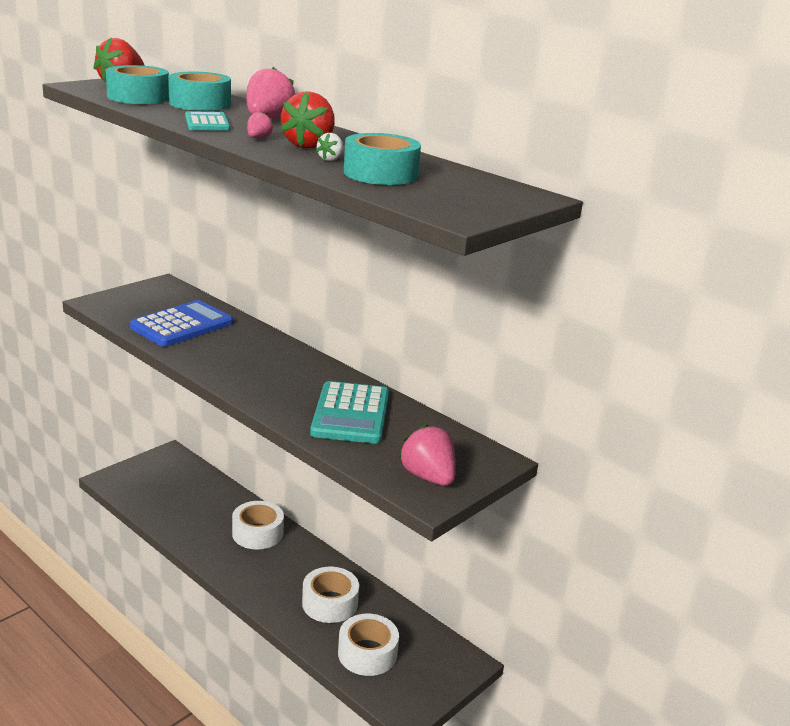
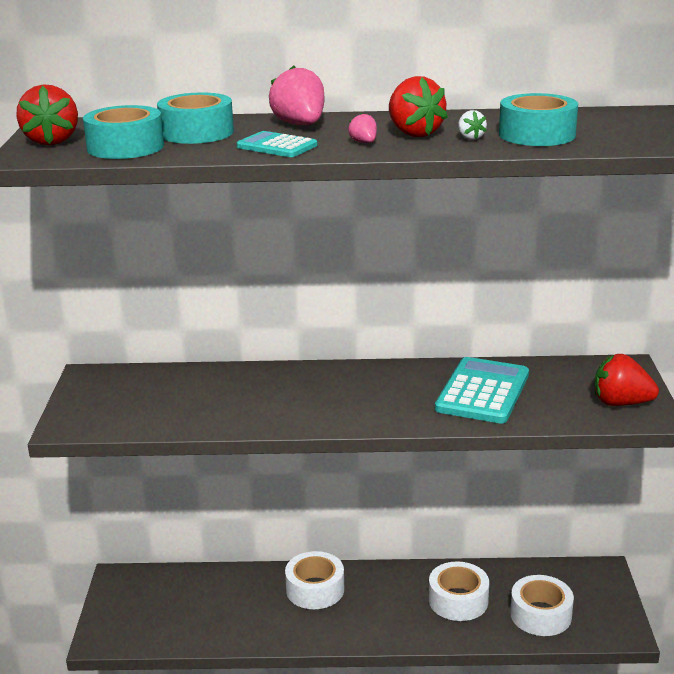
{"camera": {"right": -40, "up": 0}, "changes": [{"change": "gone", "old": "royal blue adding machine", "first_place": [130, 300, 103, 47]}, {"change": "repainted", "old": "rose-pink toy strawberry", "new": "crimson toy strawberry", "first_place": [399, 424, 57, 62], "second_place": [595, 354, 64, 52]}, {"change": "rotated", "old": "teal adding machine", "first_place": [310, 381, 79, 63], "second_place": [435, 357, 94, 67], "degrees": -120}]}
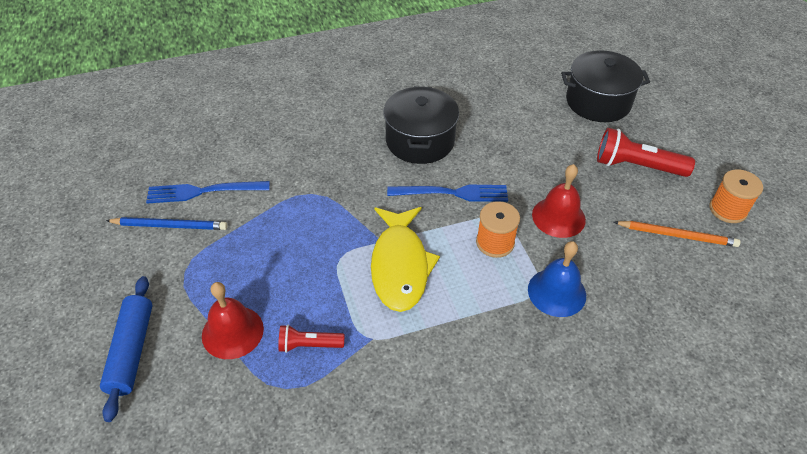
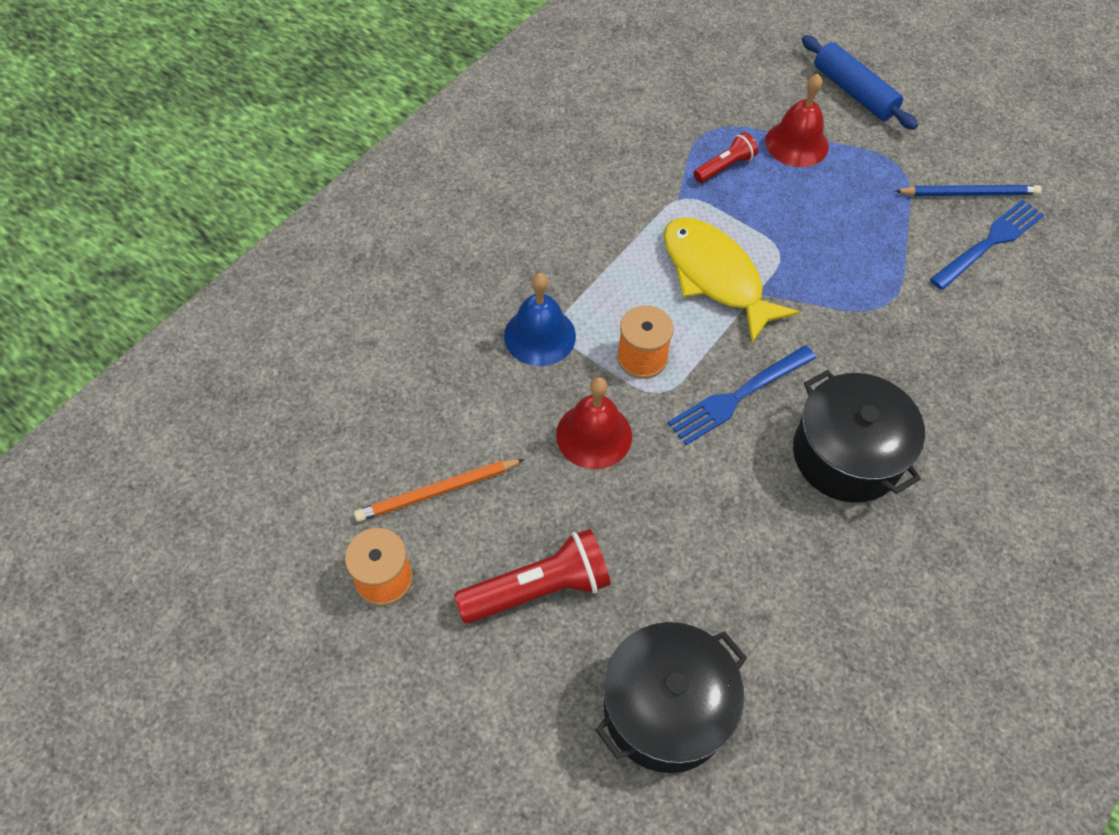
{"camera": {"right": 145, "up": 10}, "changes": [{"change": "rotated", "old": "royal blue wooden pencil", "first_place": [106, 217, 121, 13], "second_place": [895, 185, 147, 11], "degrees": -150}]}
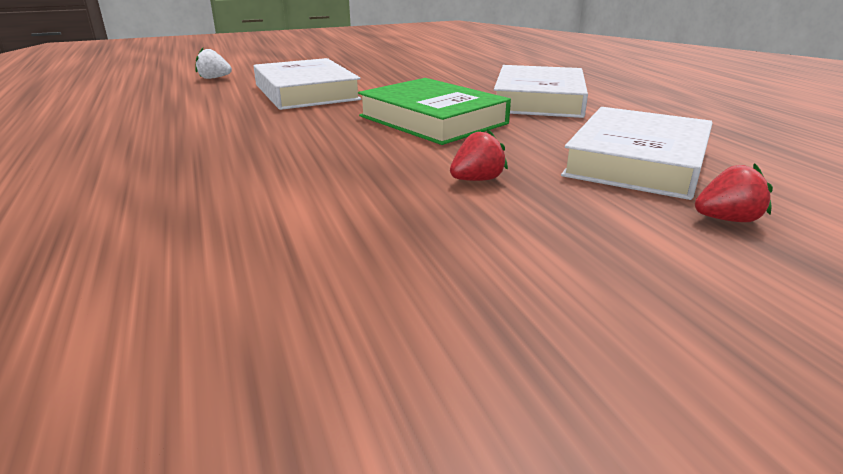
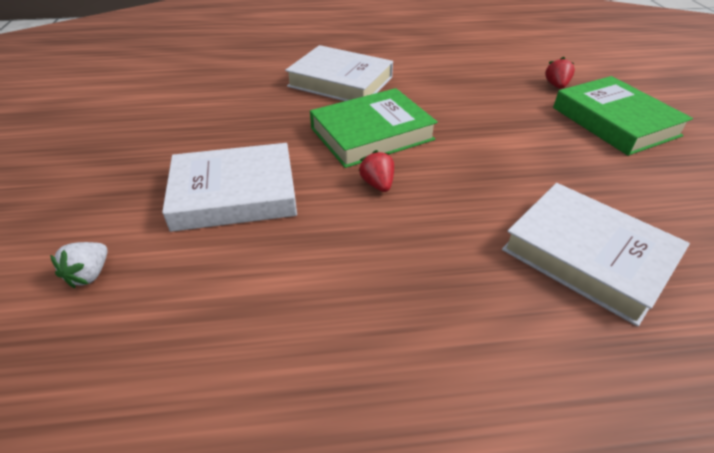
{"camera": {"right": -75, "up": 15}, "changes": [{"change": "new", "new": "emerald book", "second_place": [553, 76, 140, 80]}, {"change": "shifted", "old": "crimson toy strawberry", "first_place": [450, 129, 58, 52], "second_place": [359, 150, 35, 42]}, {"change": "shifted", "old": "white book", "first_place": [561, 107, 152, 93], "second_place": [502, 183, 188, 144]}]}
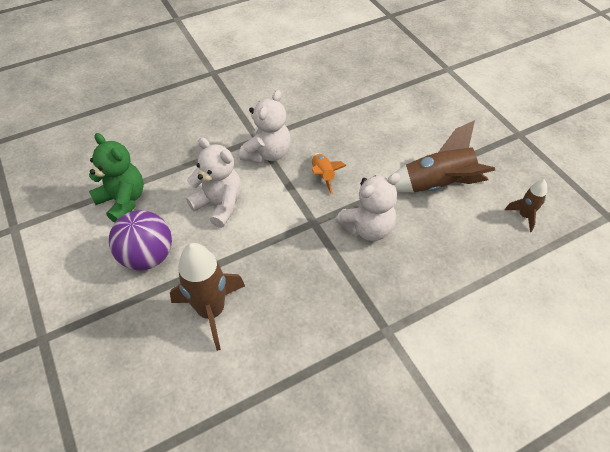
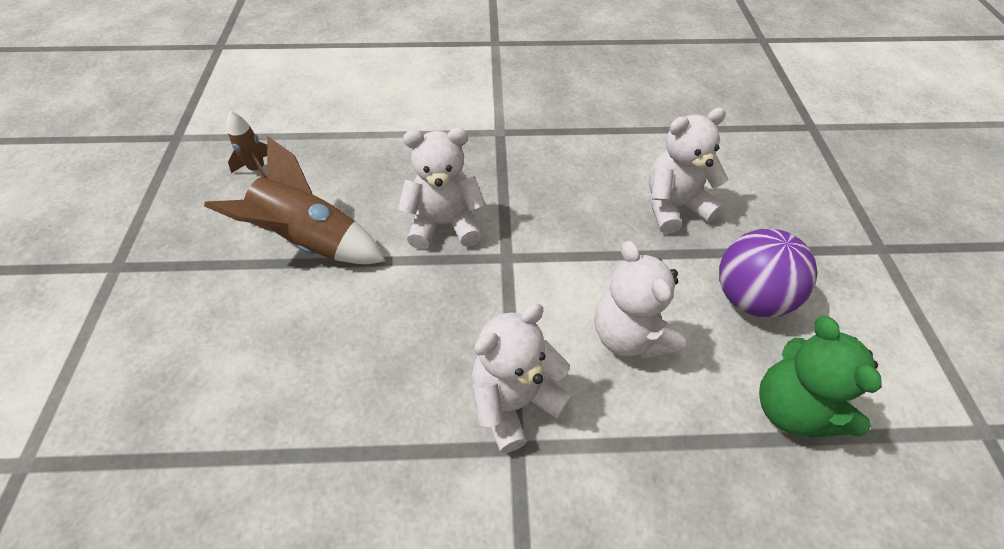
{"camera": {"right": -155, "up": 0}, "changes": [{"change": "gone", "old": "orange spaceship", "first_place": [312, 153, 34, 41]}, {"change": "swapped", "old": "dark brown spaceship", "new": "white teddy", "first_place": [170, 243, 75, 108], "second_place": [649, 108, 79, 126]}]}
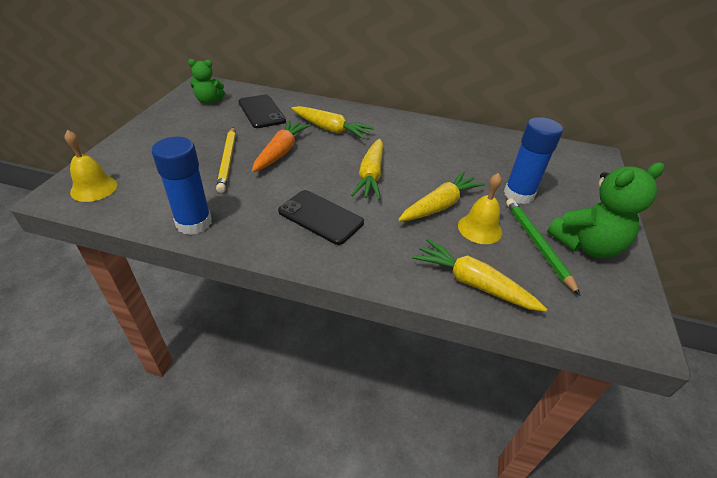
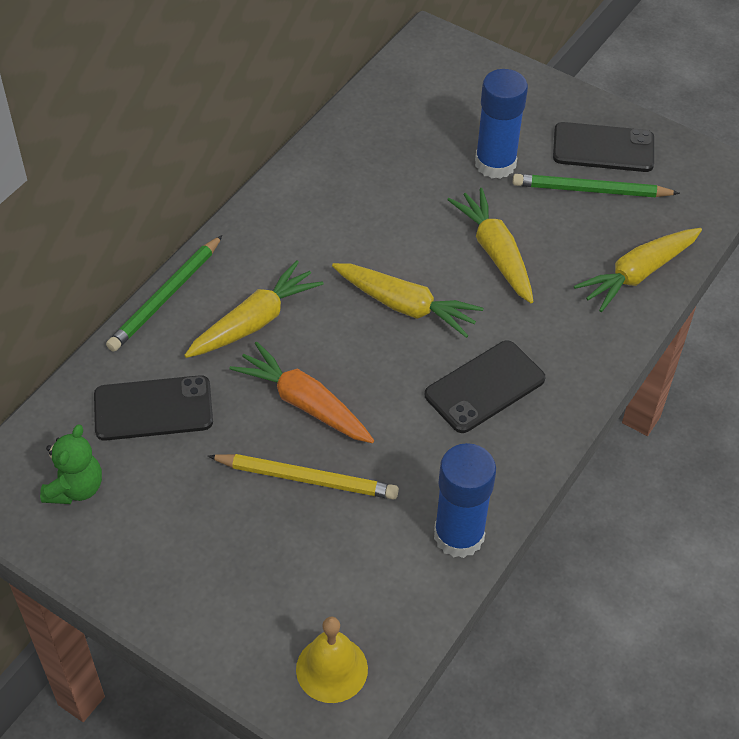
{"camera": {"right": -70, "up": 10}, "changes": [{"change": "gone", "old": "yellow bell", "first_place": [458, 173, 44, 71]}, {"change": "new", "new": "emerald wooden pencil", "second_place": [106, 235, 117, 117]}, {"change": "swapped", "old": "emerald teddy", "new": "ebony mobile phone", "first_place": [547, 162, 117, 96], "second_place": [553, 122, 101, 50]}]}
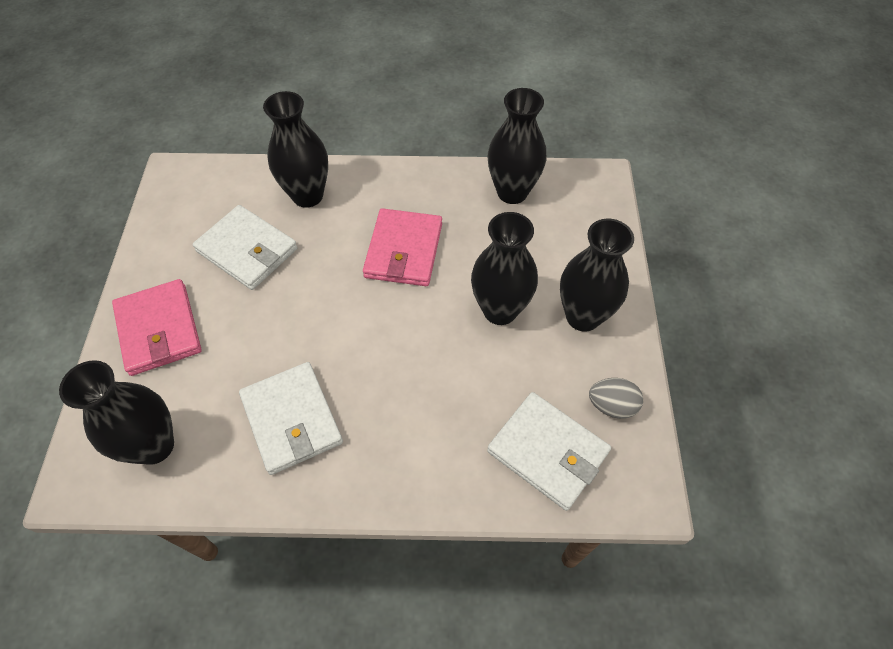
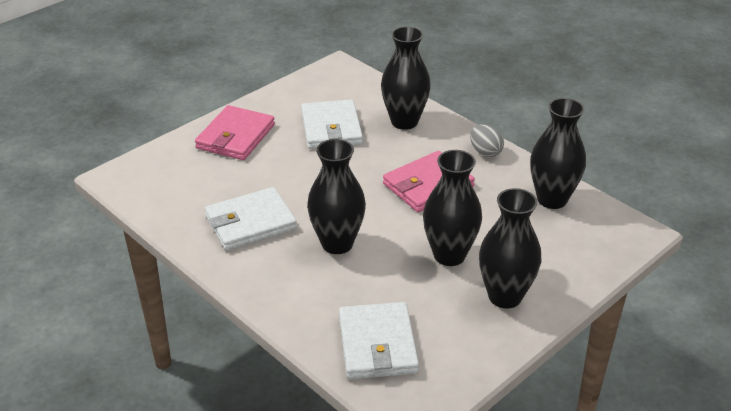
{"camera": {"right": 45, "up": -20}, "changes": [{"change": "shifted", "old": "ebony vase", "first_place": [59, 360, 115, 105], "second_place": [307, 139, 59, 115]}, {"change": "shifted", "old": "ash-grey toy egg", "first_place": [589, 378, 54, 41], "second_place": [470, 124, 34, 33]}, {"change": "rotated", "old": "white wallet", "first_place": [239, 362, 104, 113], "second_place": [205, 187, 92, 64], "degrees": 45}]}
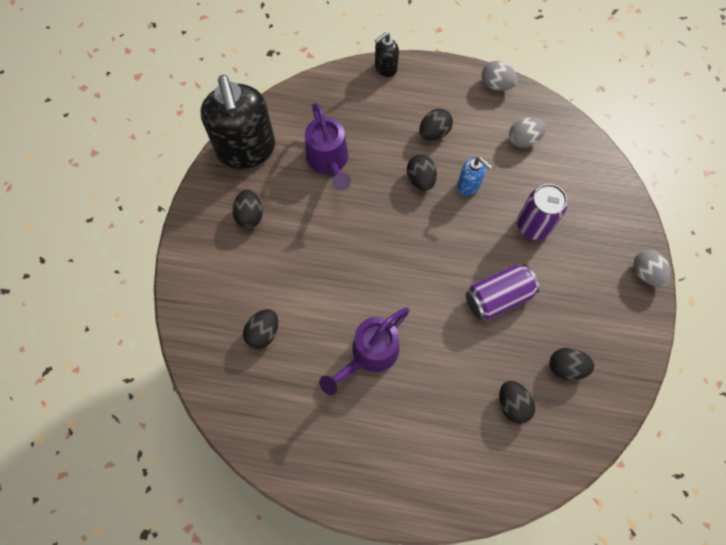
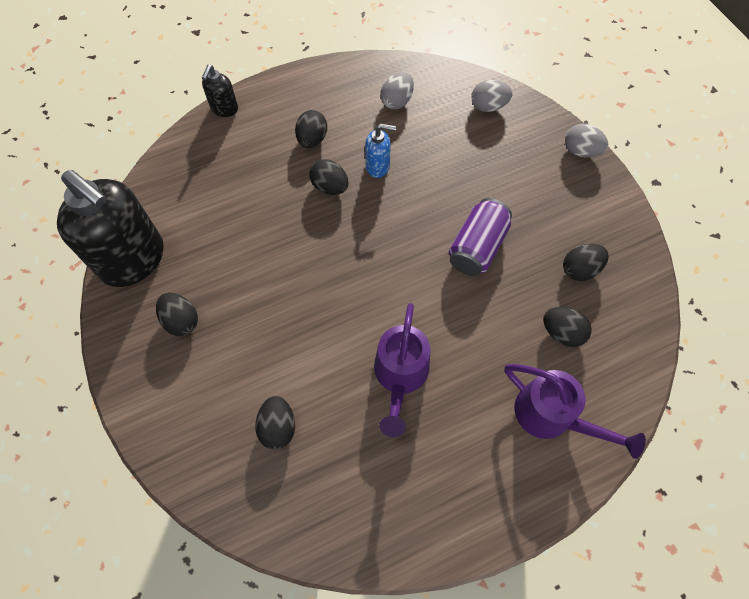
{"camera": {"right": -35, "up": -5}, "changes": [{"change": "gone", "old": "purple tin", "first_place": [517, 184, 50, 56]}, {"change": "shifted", "old": "purple watering can", "first_place": [305, 103, 46, 88], "second_place": [505, 364, 141, 95]}, {"change": "shifted", "old": "ash-grey toy egg", "first_place": [482, 61, 36, 30], "second_place": [471, 80, 41, 32]}]}
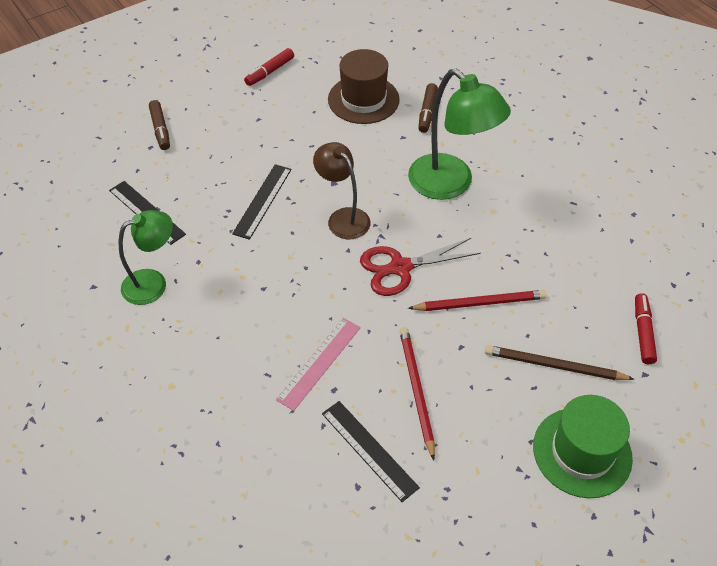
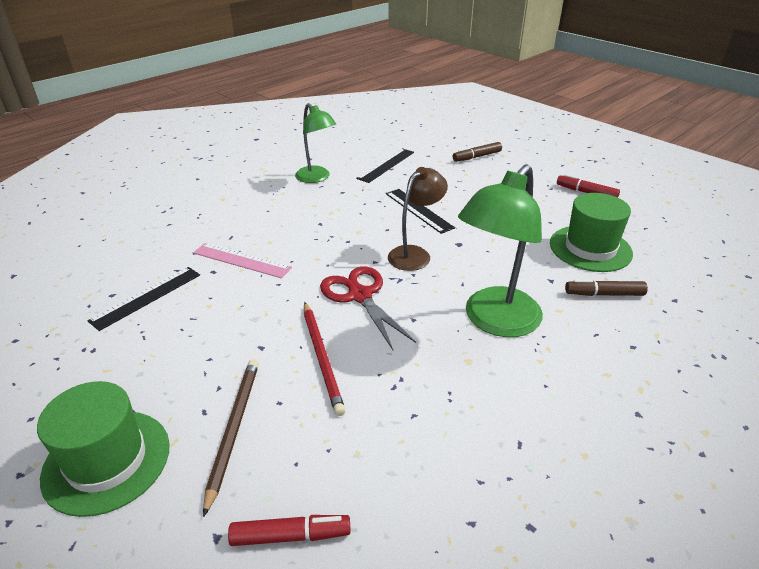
{"camera": {"right": 80, "up": -15}, "changes": [{"change": "gone", "old": "crimson wooden pencil", "first_place": [400, 327, 35, 133]}, {"change": "repainted", "old": "dark brown tall hat", "new": "emerald tall hat", "first_place": [328, 49, 72, 75], "second_place": [550, 193, 83, 79]}, {"change": "rotated", "old": "ebony ruler", "first_place": [232, 164, 60, 76], "second_place": [386, 189, 69, 45], "degrees": 45}]}
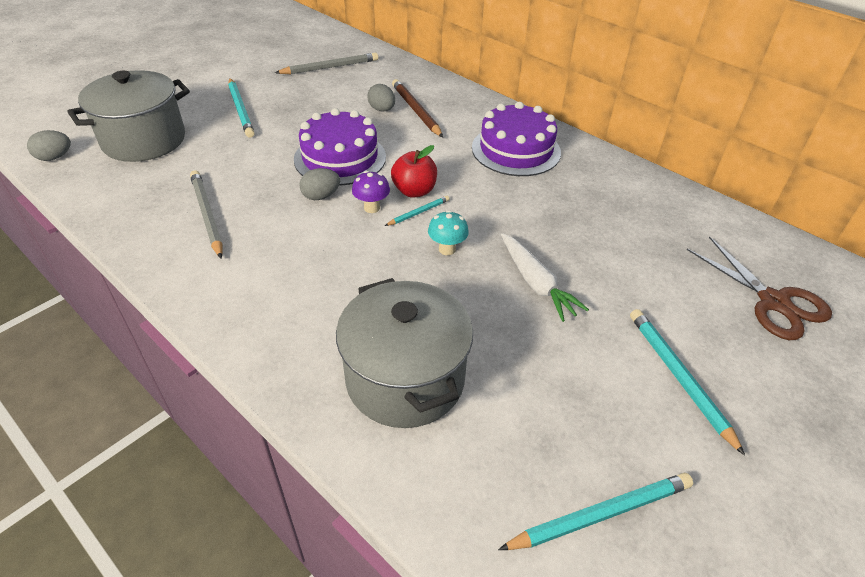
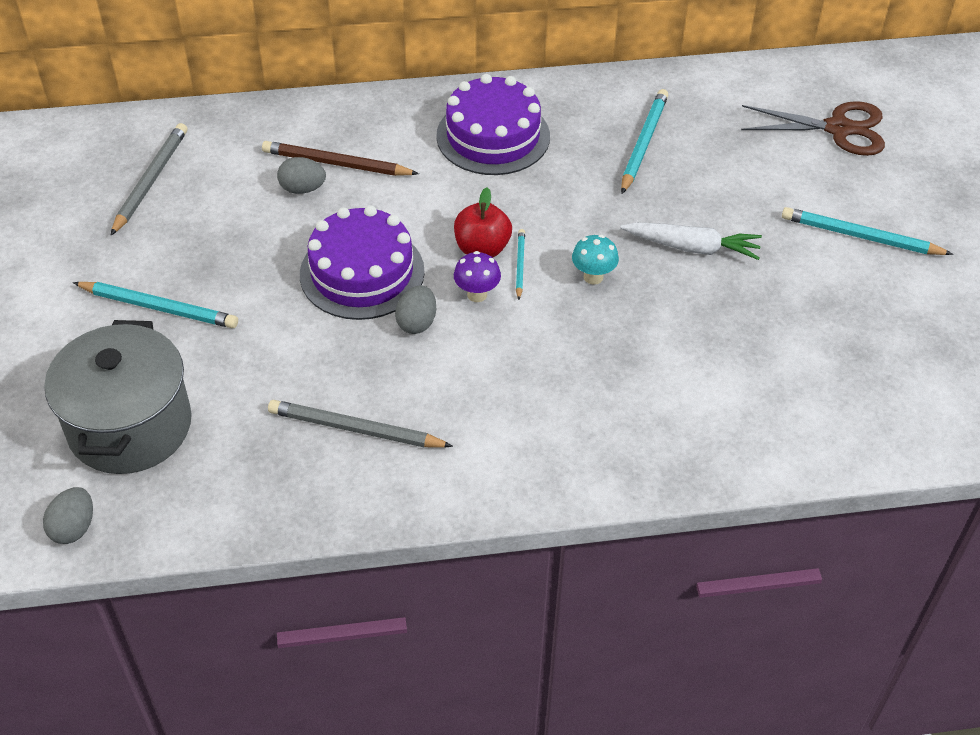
{"camera": {"right": -50, "up": 5}, "changes": [{"change": "gone", "old": "ash-grey stockpot", "first_place": [336, 278, 137, 150]}, {"change": "shifted", "old": "teal wooden pencil", "first_place": [498, 473, 195, 77], "second_place": [621, 89, 47, 105]}]}
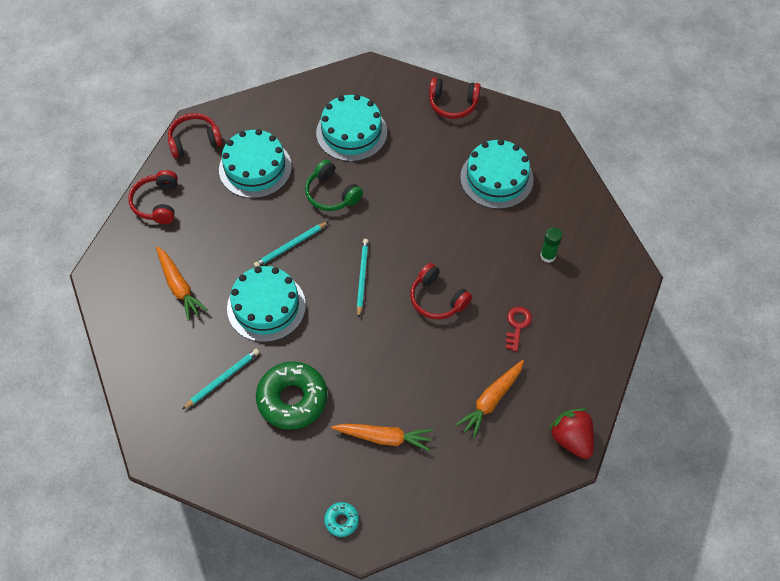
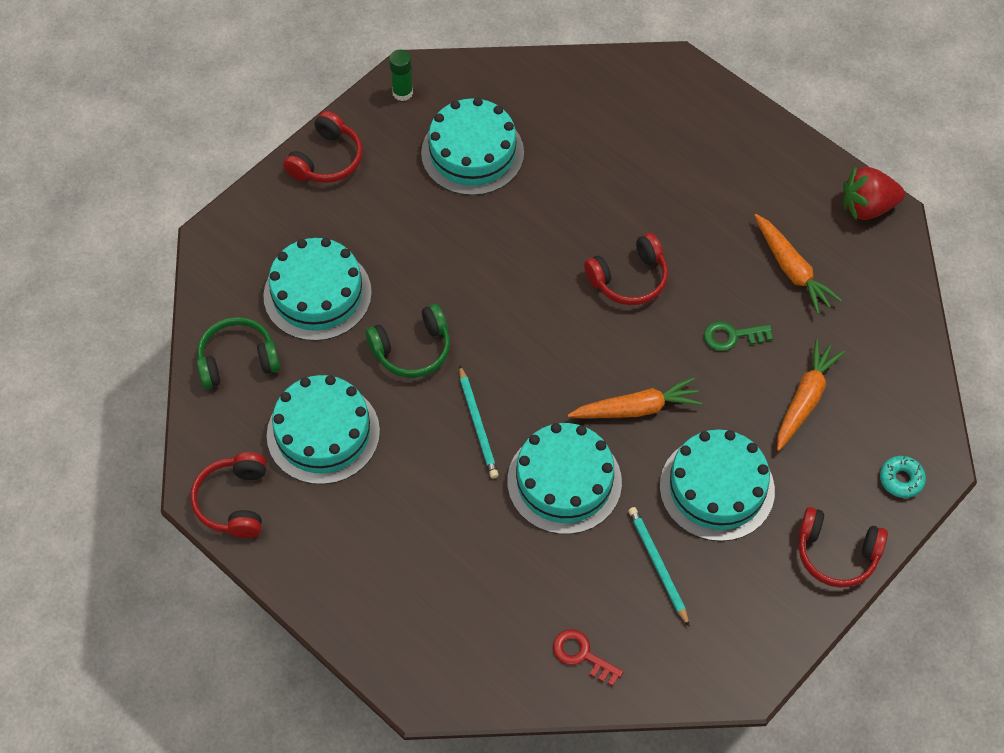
{"camera": {"right": -70, "up": 0}, "changes": [{"change": "gone", "old": "teal wooden pencil", "first_place": [357, 239, 12, 79]}, {"change": "new", "new": "emerald headphones", "second_place": [197, 317, 83, 72]}, {"change": "new", "new": "emerald key", "second_place": [704, 321, 69, 30]}, {"change": "shifted", "old": "crimson headphones", "first_place": [128, 170, 50, 54], "second_place": [799, 507, 89, 81]}, {"change": "shifted", "old": "orange toy carrot", "first_place": [156, 246, 52, 75], "second_place": [568, 377, 134, 41]}, {"change": "shifted", "old": "crimson key", "first_place": [506, 307, 26, 44], "second_place": [553, 629, 70, 57]}, {"change": "shifted", "old": "emerald glue", "first_place": [540, 227, 22, 36], "second_place": [389, 50, 24, 51]}, {"change": "swapped", "old": "emerald doughnut", "new": "teal gateau", "first_place": [256, 361, 72, 69], "second_place": [660, 429, 115, 112]}]}
